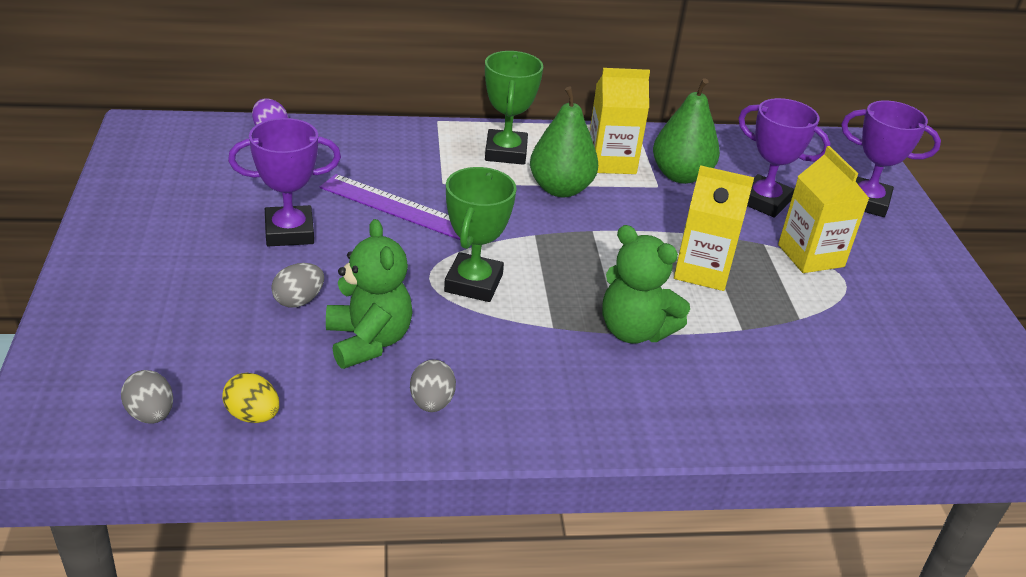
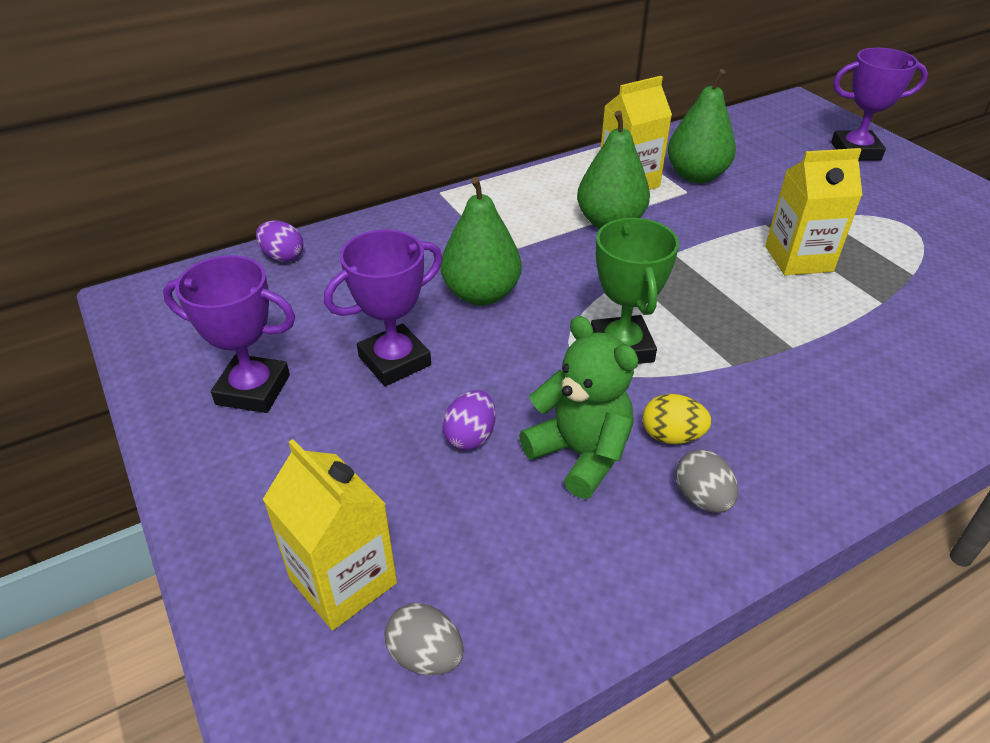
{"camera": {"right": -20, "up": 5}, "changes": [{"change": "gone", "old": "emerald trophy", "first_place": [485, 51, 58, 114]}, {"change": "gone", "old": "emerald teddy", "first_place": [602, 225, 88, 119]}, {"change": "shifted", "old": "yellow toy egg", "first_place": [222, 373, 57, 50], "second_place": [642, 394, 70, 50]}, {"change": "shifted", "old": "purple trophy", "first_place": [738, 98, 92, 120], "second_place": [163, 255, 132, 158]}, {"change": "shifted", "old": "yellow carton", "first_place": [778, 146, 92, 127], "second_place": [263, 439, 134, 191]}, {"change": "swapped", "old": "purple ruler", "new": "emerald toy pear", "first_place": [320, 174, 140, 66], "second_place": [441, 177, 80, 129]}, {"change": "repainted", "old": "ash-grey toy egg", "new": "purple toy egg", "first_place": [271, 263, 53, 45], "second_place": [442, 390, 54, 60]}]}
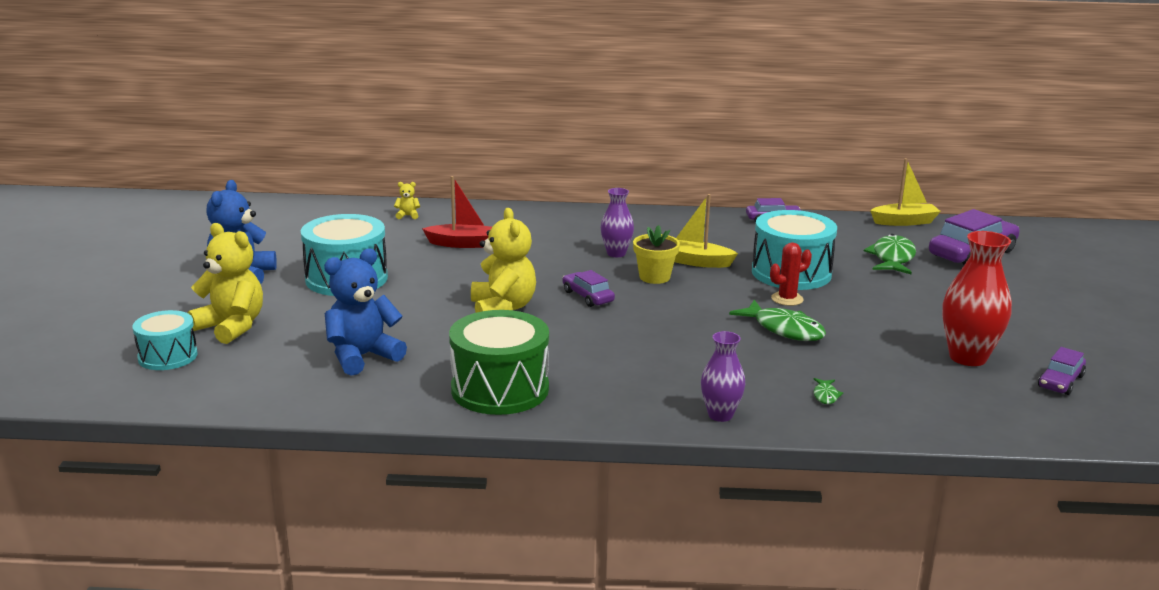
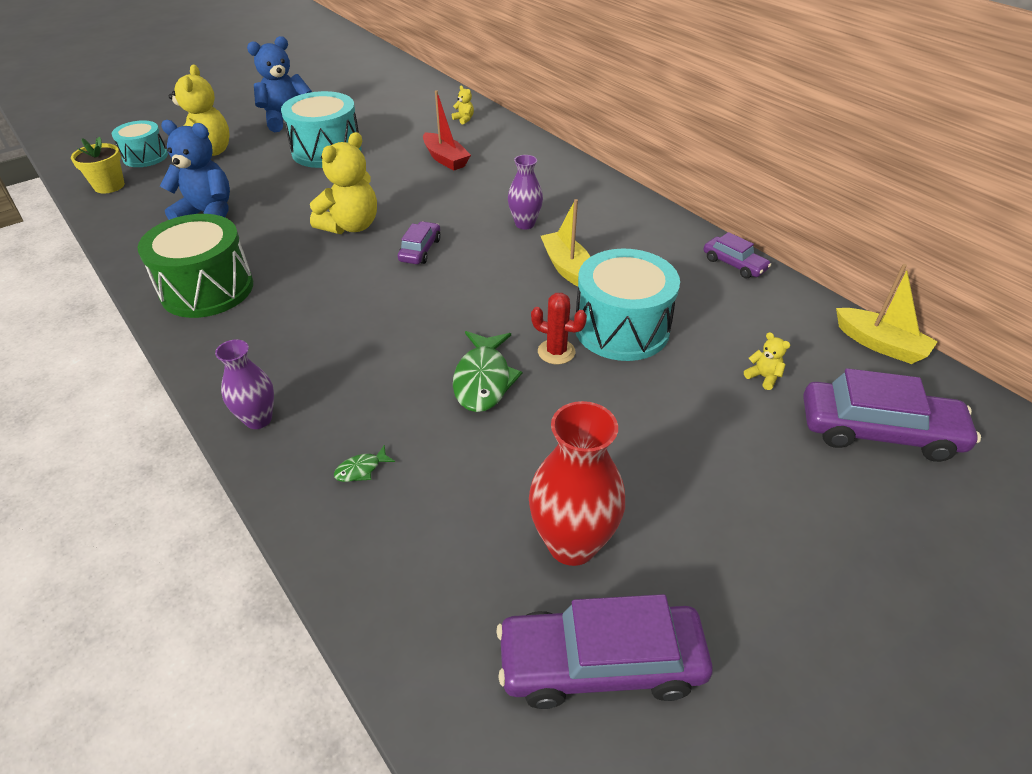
{"camera": {"right": 50, "up": 20}, "changes": [{"change": "shifted", "old": "yellow plant pot", "first_place": [633, 225, 47, 59], "second_place": [71, 137, 54, 56]}, {"change": "swapped", "old": "emerald toy fish", "new": "yellow teddy", "first_place": [864, 234, 52, 40], "second_place": [744, 332, 46, 58]}, {"change": "scaled", "old": "purple toy car", "first_place": [1038, 347, 48, 48], "second_place": [496, 594, 217, 115], "factor": 1.83}]}
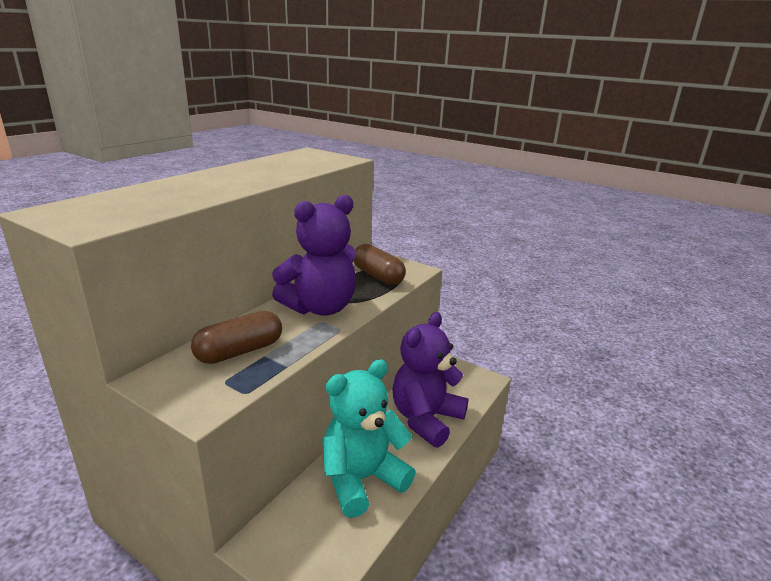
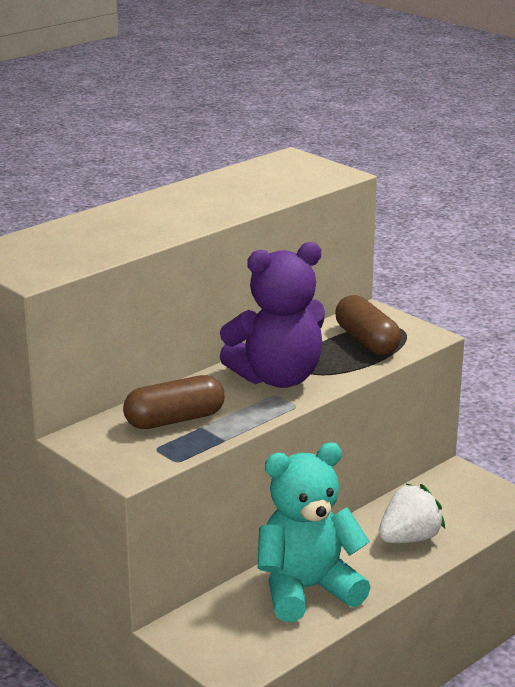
{"camera": {"right": 15, "up": 0}, "changes": [{"change": "swapped", "old": "purple teddy", "new": "white toy strawberry", "first_place": [392, 312, 76, 136], "second_place": [379, 484, 66, 59]}]}
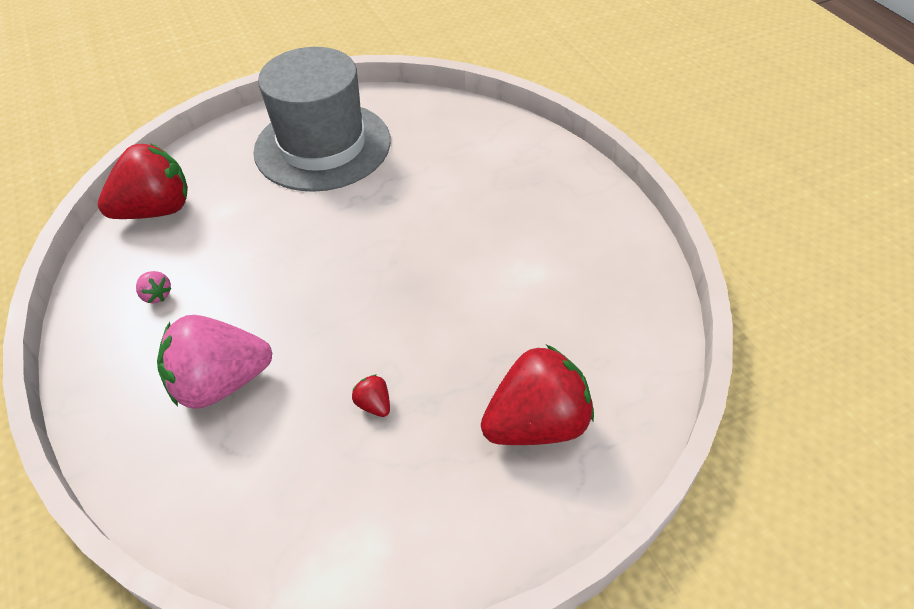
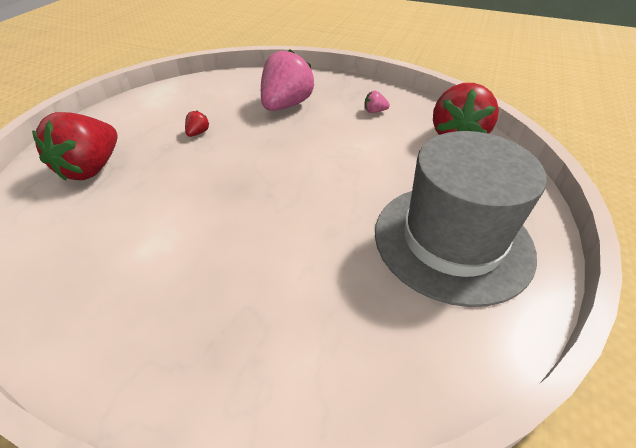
{"camera": {"right": 135, "up": -5}, "changes": [{"change": "rotated", "old": "crimson toy strawberry", "first_place": [352, 374, 38, 43], "second_place": [185, 110, 24, 27], "degrees": -75}]}
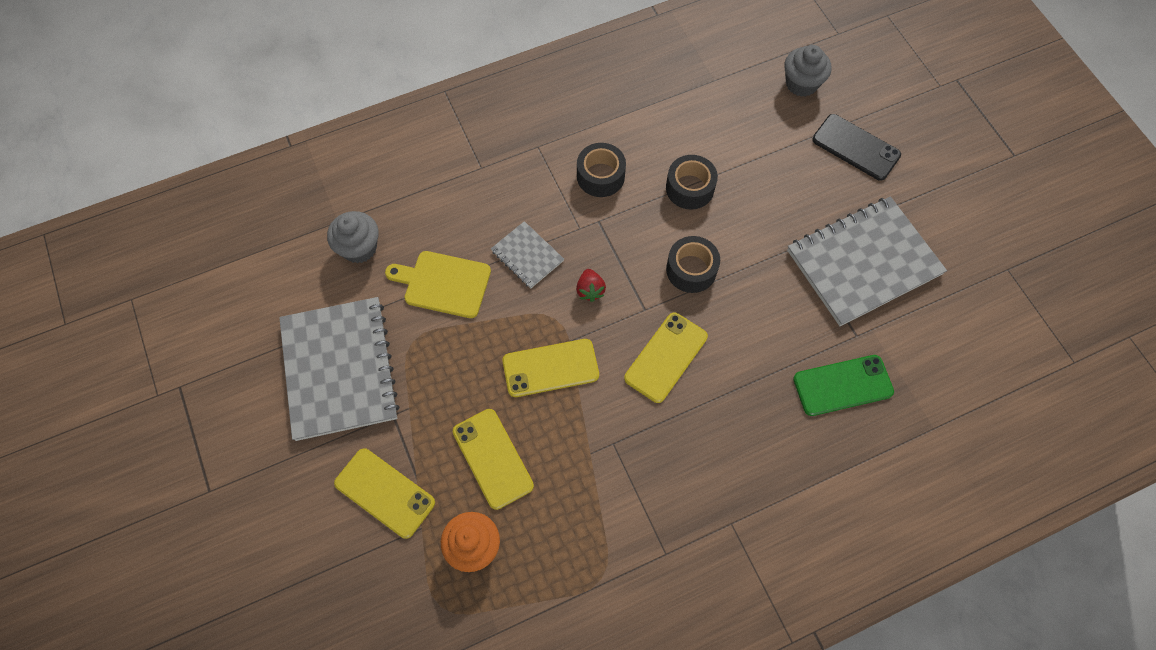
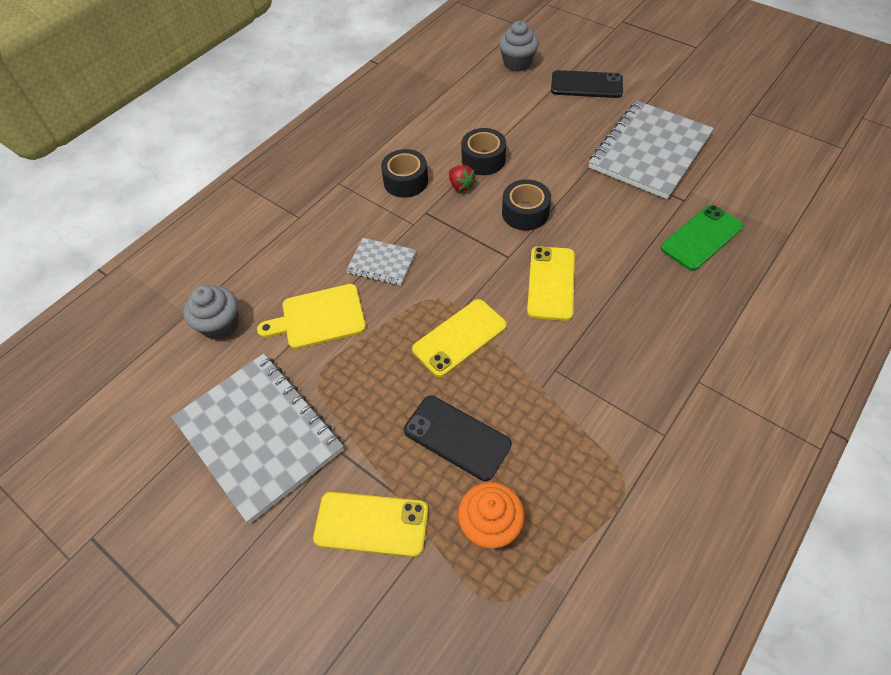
{"camera": {"right": -25, "up": -10}, "changes": [{"change": "shifted", "old": "crimson toy strawberry", "first_place": [576, 269, 30, 33], "second_place": [449, 165, 27, 27]}, {"change": "repainted", "old": "yellow mobile phone", "new": "ebony mobile phone", "first_place": [453, 409, 81, 101], "second_place": [404, 396, 108, 85]}]}
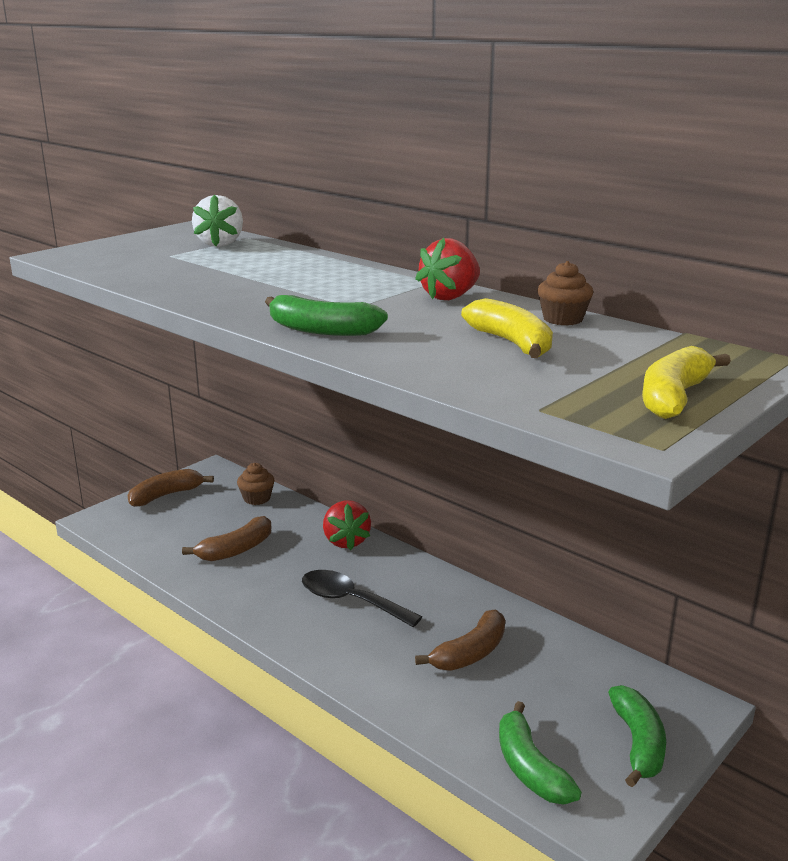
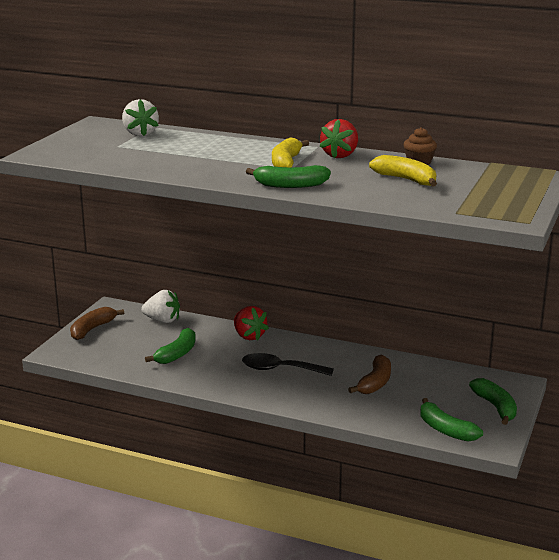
{"camera": {"right": -20, "up": 0}, "changes": [{"change": "shifted", "old": "yellow toy banana", "first_place": [642, 346, 89, 73], "second_place": [272, 137, 37, 30]}, {"change": "swapped", "old": "dark brown muffin", "new": "white toy strawberry", "first_place": [237, 463, 38, 42], "second_place": [141, 290, 39, 33]}, {"change": "repainted", "old": "dark brown toy banana", "new": "emerald toy banana", "first_place": [182, 516, 89, 45], "second_place": [145, 328, 51, 36]}]}
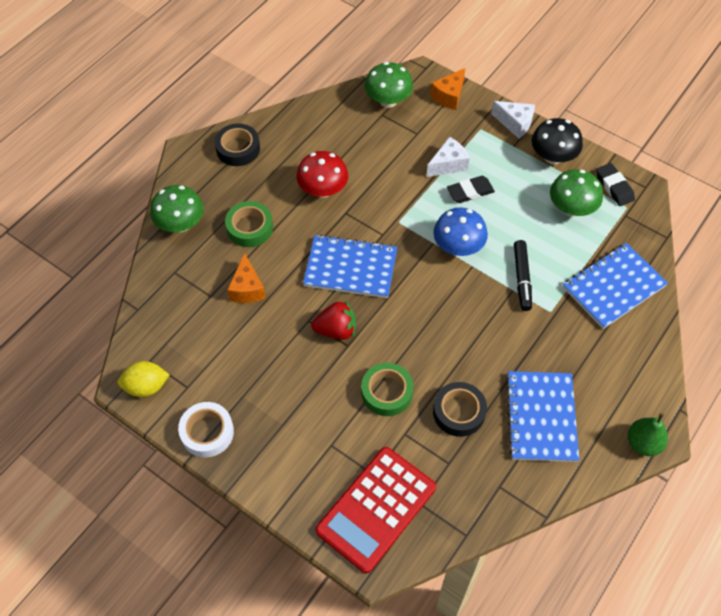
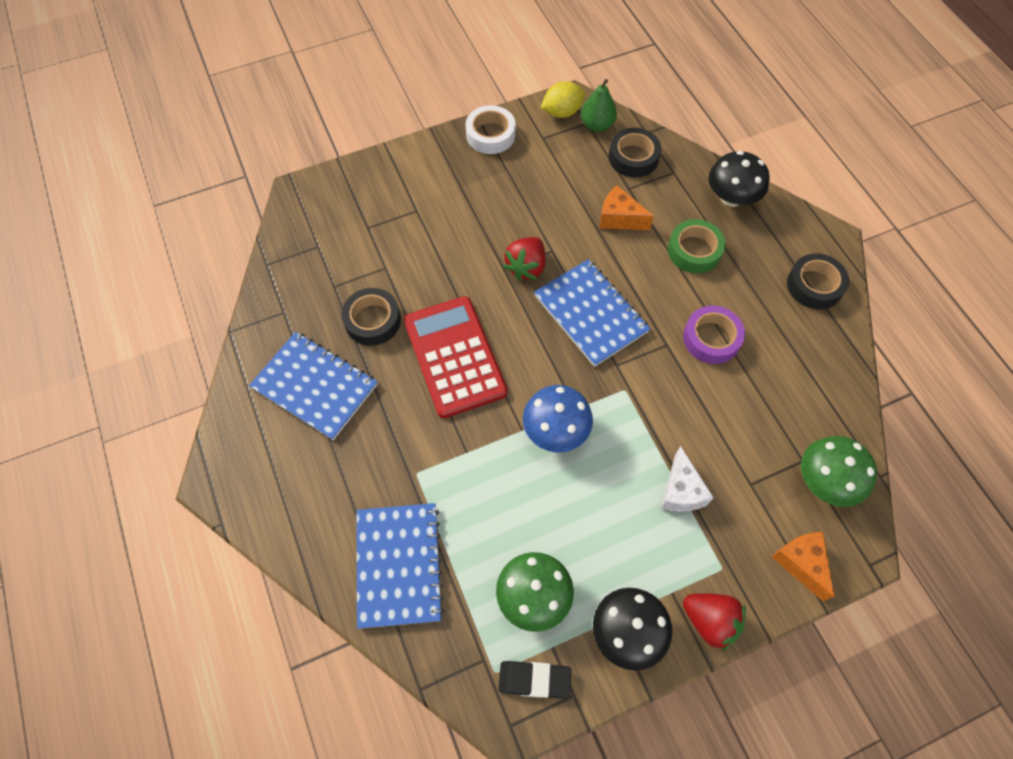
{"camera": {"right": 120, "up": 5}, "changes": [{"change": "gone", "old": "emerald sticky tape", "first_place": [361, 363, 53, 53]}, {"change": "gone", "old": "ebony eraser", "first_place": [447, 176, 48, 27]}, {"change": "gone", "old": "ebony marker", "first_place": [514, 240, 18, 71]}, {"change": "new", "new": "ebony sticky tape", "second_place": [609, 128, 52, 50]}, {"change": "shifted", "old": "crimson adding machine", "first_place": [315, 447, 121, 126], "second_place": [404, 296, 103, 122]}, {"change": "shifted", "old": "emerald toy pear", "first_place": [628, 413, 40, 43], "second_place": [581, 79, 36, 53]}, {"change": "swapped", "old": "crimson fungus", "new": "purple sticky tape", "first_place": [296, 151, 52, 47], "second_place": [683, 306, 62, 58]}, {"change": "swapped", "old": "white cheese", "new": "crimson toy strawberry", "first_place": [491, 101, 44, 38], "second_place": [683, 593, 63, 58]}, {"change": "repainted", "old": "emerald fungus", "new": "ebony fungus", "first_place": [150, 185, 54, 47], "second_place": [709, 151, 61, 56]}, {"change": "rotated", "old": "yellow citrus fruit", "first_place": [118, 361, 52, 36], "second_place": [541, 81, 44, 37], "degrees": 45}, {"change": "rotated", "old": "royal blue notepad", "first_place": [303, 234, 94, 64], "second_place": [534, 259, 117, 108], "degrees": -75}]}
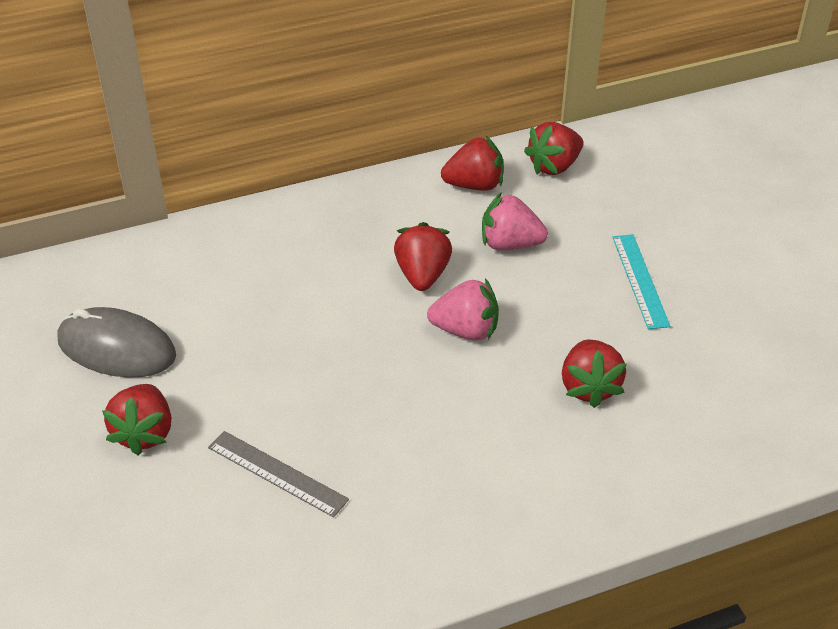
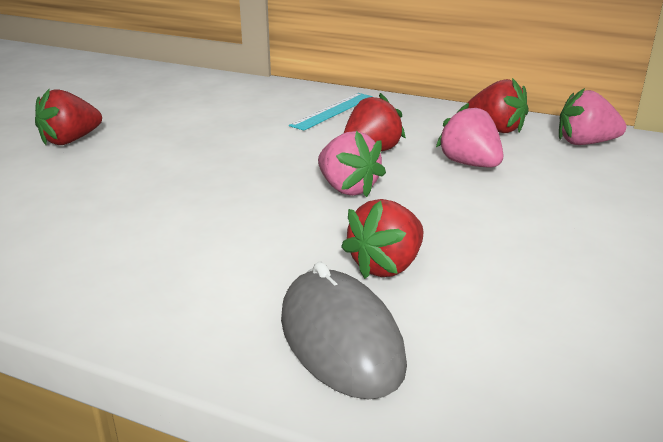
{"camera": {"right": 45, "up": -15}, "changes": [{"change": "gone", "old": "ash-grey ruler", "first_place": [208, 431, 141, 86]}, {"change": "shifted", "old": "ash-grey computer mouse", "first_place": [58, 307, 118, 71], "second_place": [281, 262, 126, 137]}, {"change": "shifted", "old": "teal ruler", "first_place": [612, 234, 58, 95], "second_place": [289, 93, 84, 38]}, {"change": "repainted", "old": "crimson toy strawberry", "new": "rose-pink toy strawberry", "first_place": [524, 122, 59, 53], "second_place": [559, 88, 68, 57]}]}
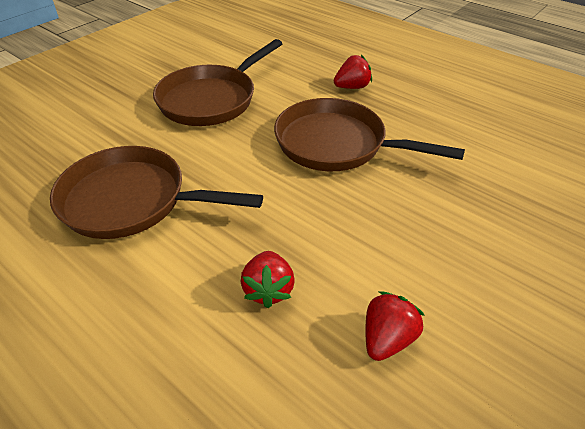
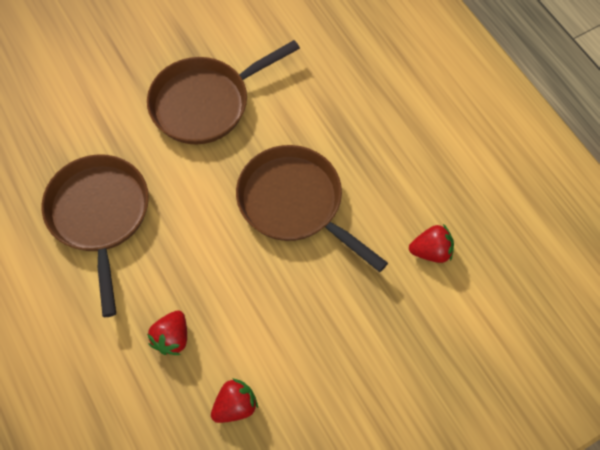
{"camera": {"right": 20, "up": 20}, "changes": [{"change": "shifted", "old": "crimson toy strawberry", "first_place": [334, 55, 38, 34], "second_place": [409, 224, 45, 39]}, {"change": "rotated", "old": "dark brown frying pan", "first_place": [50, 146, 213, 93], "second_place": [42, 154, 107, 163], "degrees": 45}]}
